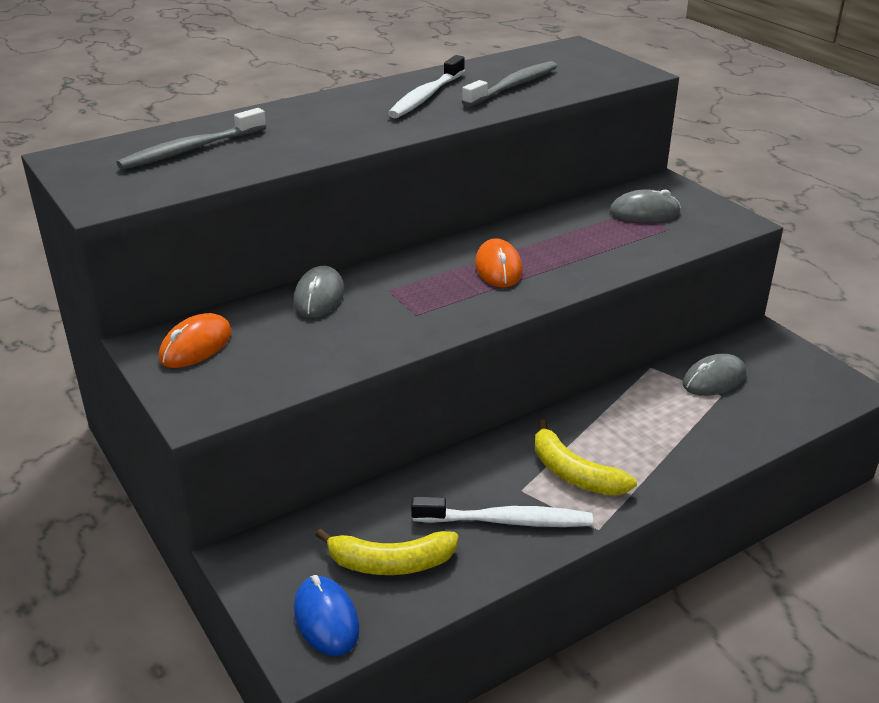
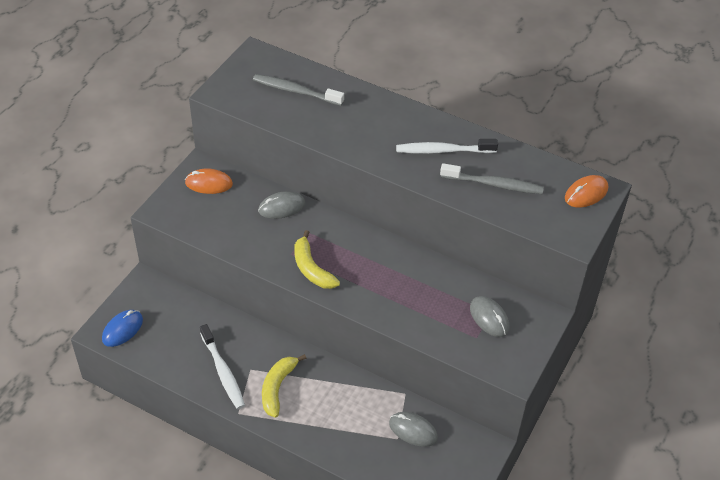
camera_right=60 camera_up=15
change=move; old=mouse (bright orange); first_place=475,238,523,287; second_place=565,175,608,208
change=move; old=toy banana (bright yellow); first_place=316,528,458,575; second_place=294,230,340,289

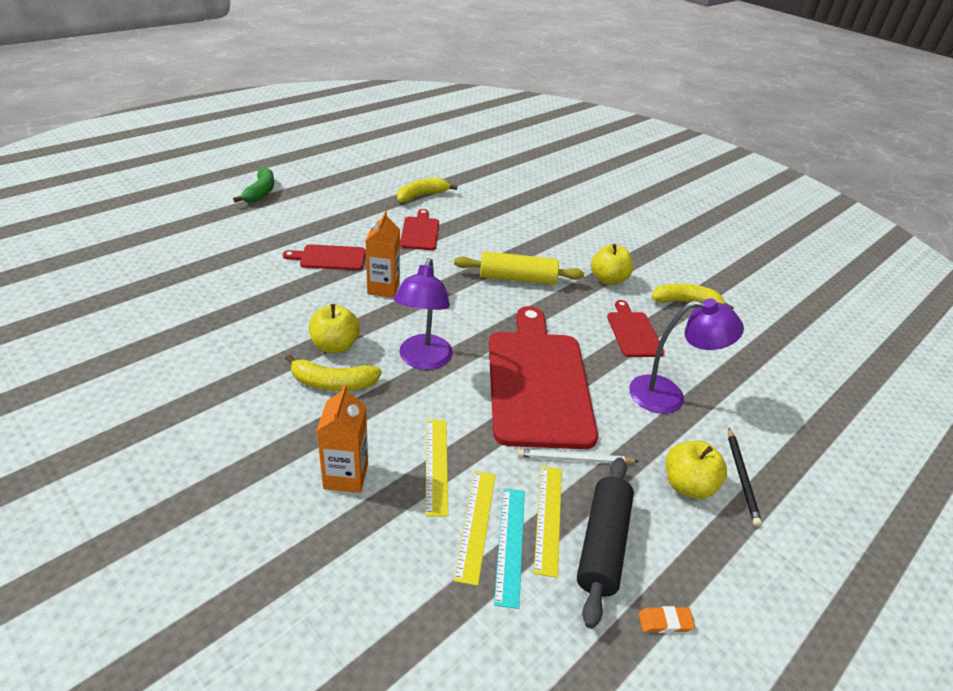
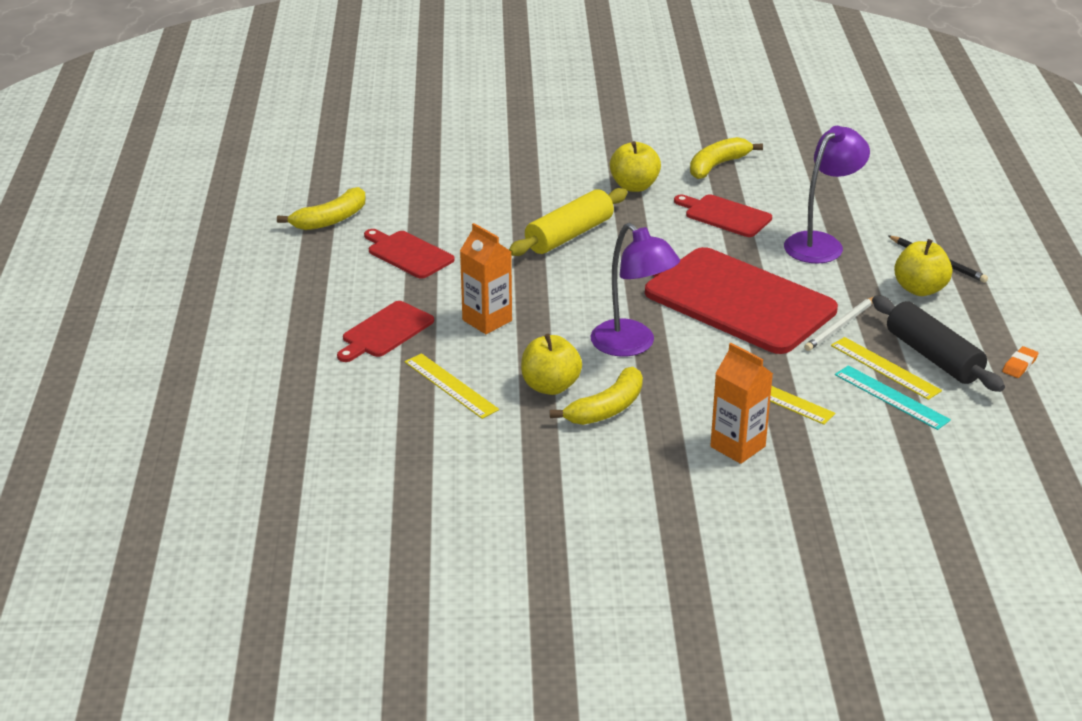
camera_right=-45 camera_up=-5
change=delete; old=toy banana (emerald); first_place=233,167,274,203
change=rotate; old=toy banana (bright yellow); first_place=397,178,458,203; second_place=277,187,366,230; degrees=-135
change=move; old=straightedge (bright yellow); first_place=454,471,495,586; second_place=405,353,499,419

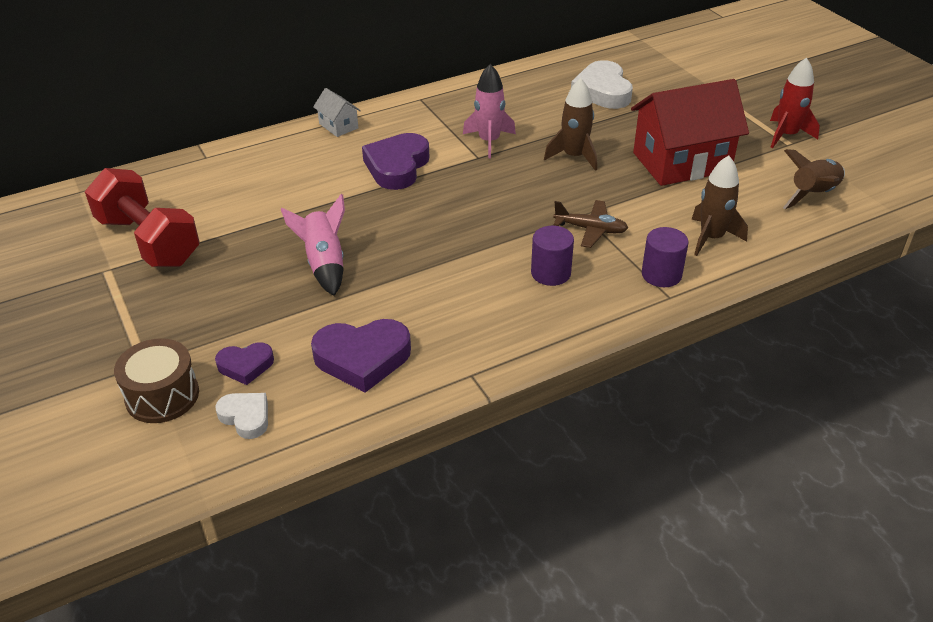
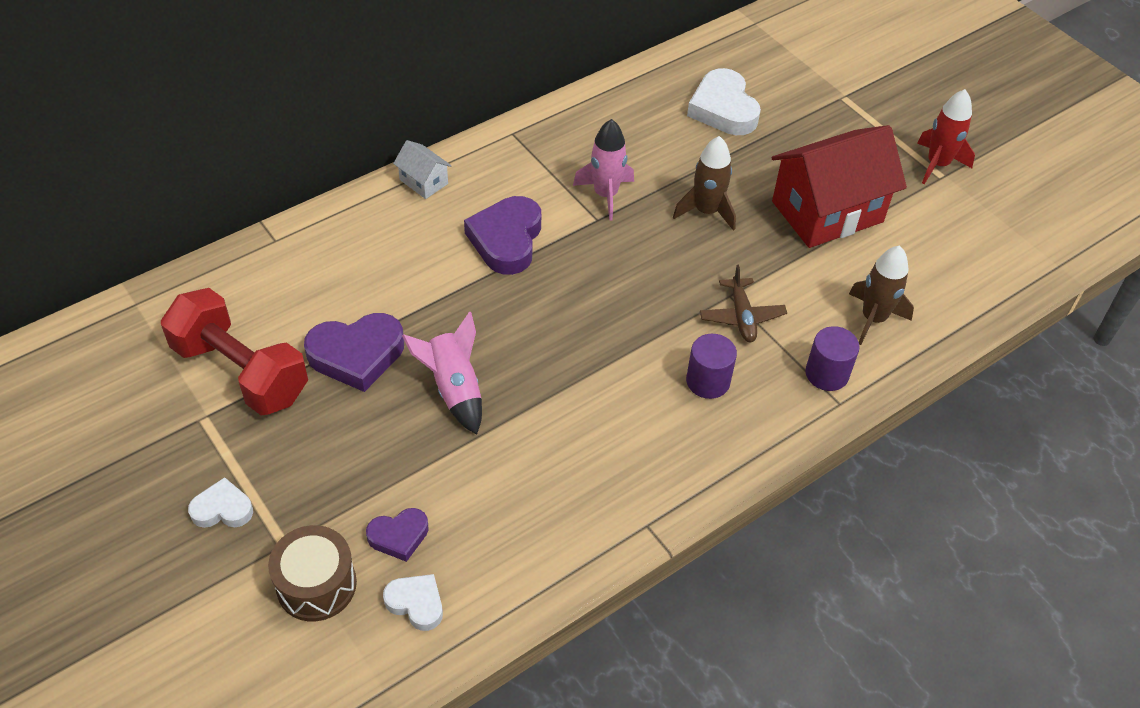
camera_right=-10 camera_up=10
change=delete; old=toy rocket (brown); first_place=783,149,845,209
change=rotate; old=aeroplane (brown); first_place=553,200,628,248; second_place=700,265,787,342; degrees=75
change=move; old=heart shape (royal purple); first_place=311,319,411,393; second_place=304,313,404,392
change=insert; new=heart shape (white); second_place=188,477,253,528

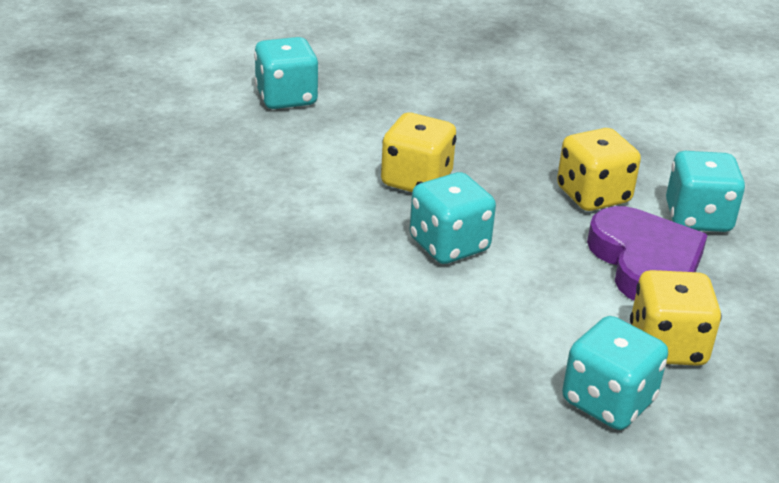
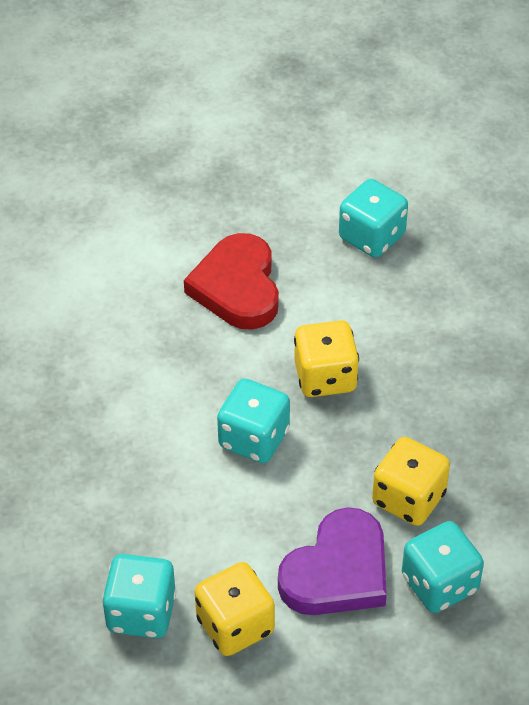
camera_right=60 camera_up=15
change=insert; new=heart shape (red); second_place=184,233,279,330

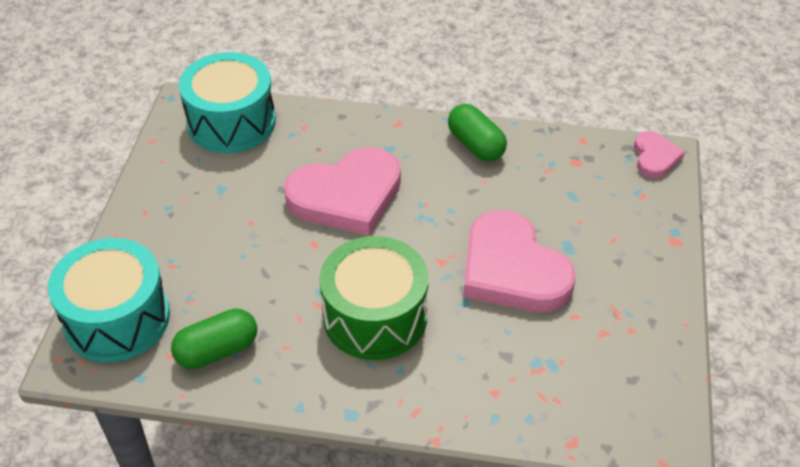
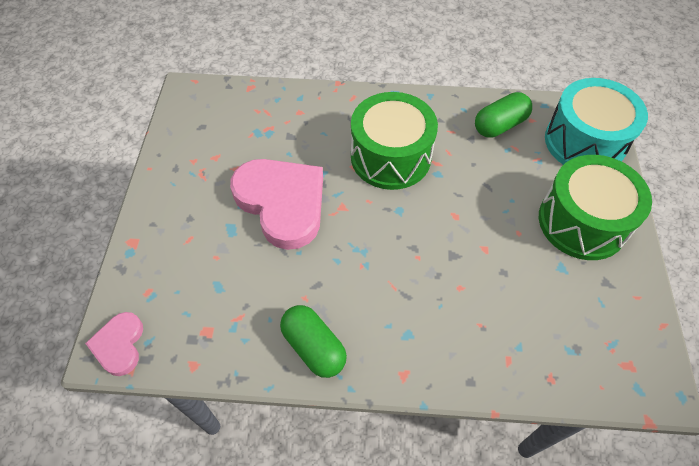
camera_right=175 camera_up=10
change=delete; old=drum (aqua); first_place=179,52,276,153
change=delete; old=heart shape (pink); first_place=284,147,401,236
change=insert; new=drum (emerald); second_place=539,155,652,260

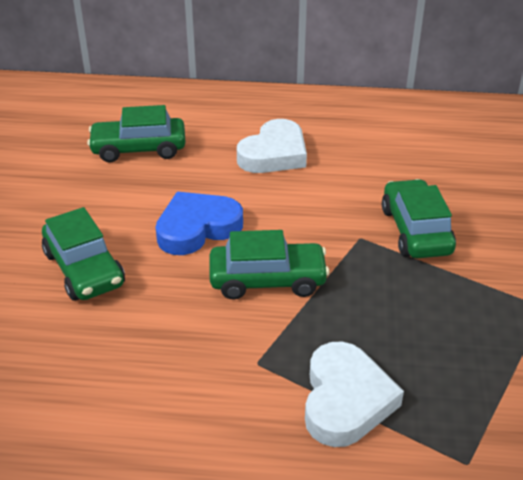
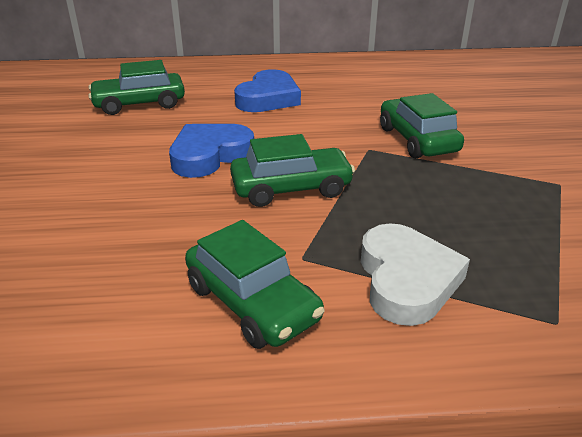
camera_right=-10 camera_up=-5
change=recolor; old=heart shape (white); new=heart shape (cobalt); first_place=237,119,307,173; second_place=234,69,301,112
change=move; old=car (emerald); first_place=42,207,125,301; second_place=185,220,325,349

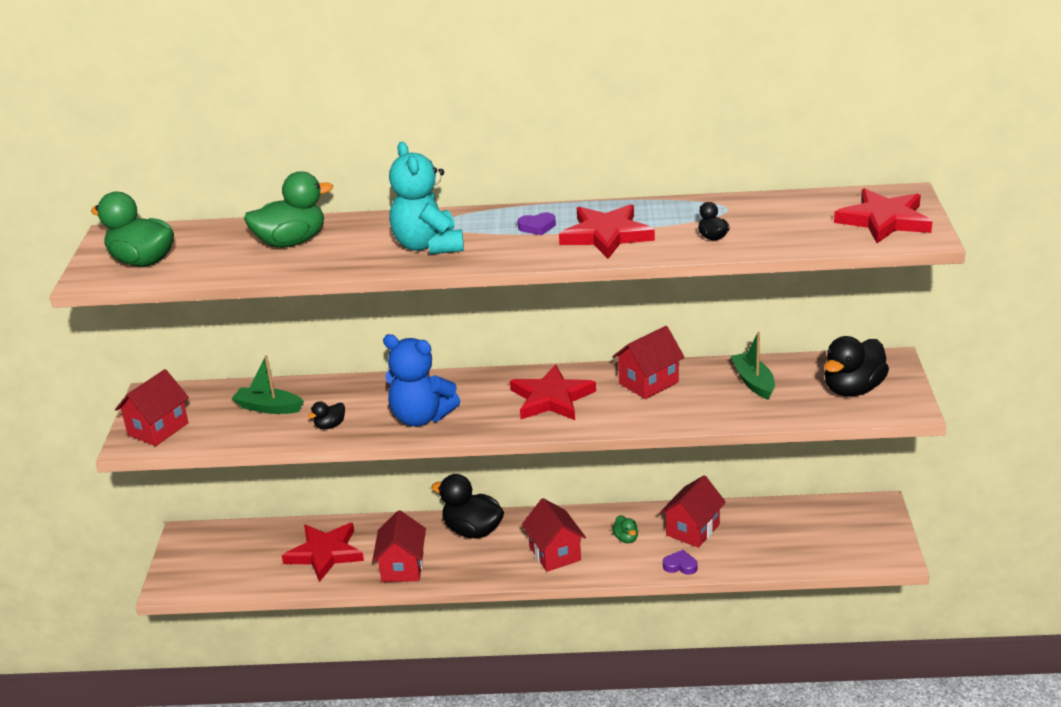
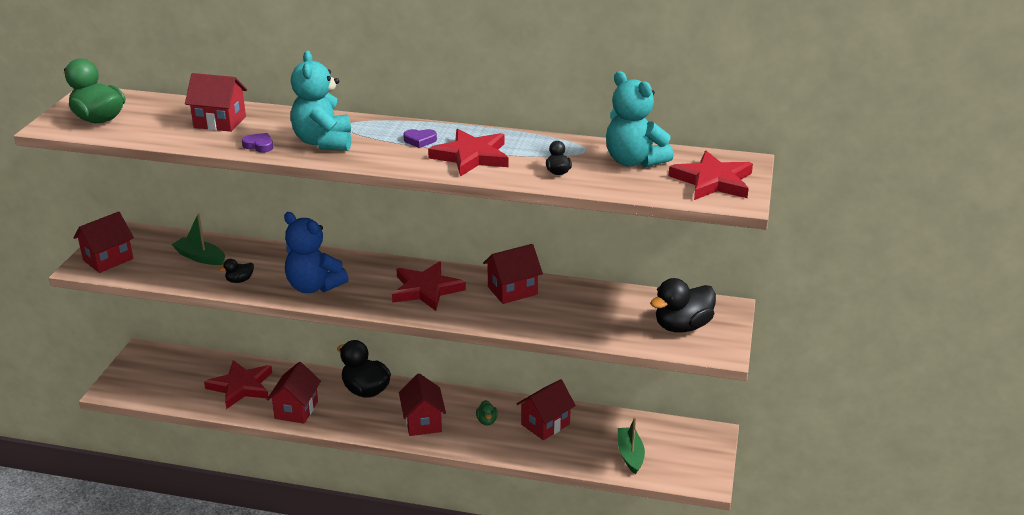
camera_right=10 camera_up=0
change=replace; old=rubber duck (emerald); new=cottage (red); first_place=244,171,333,248; second_place=185,73,247,132
change=move; old=sailboat (emerald); first_place=731,332,775,400; second_place=618,418,645,474
change=move; old=heart shape (royal purple); first_place=663,550,697,575; second_place=242,133,273,153
change=insert; new=teddy bear (aqua); second_place=606,71,674,168

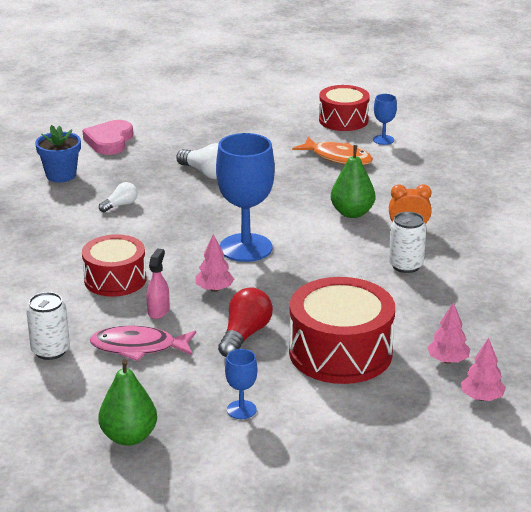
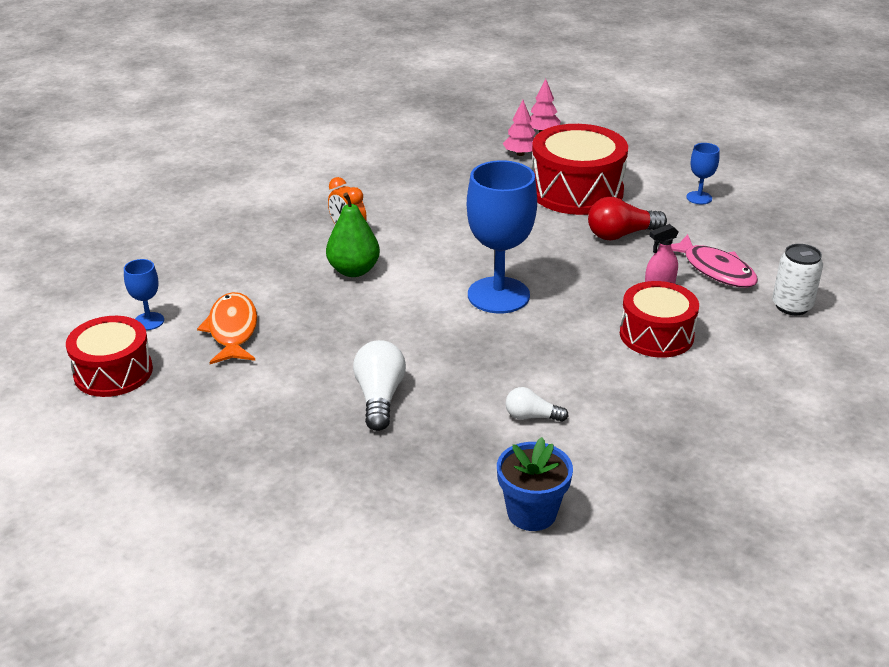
camera_right=-130 camera_up=5
change=delete; old=heart shape (pink); first_place=83,120,133,155
change=delete; old=can (white); first_place=389,212,426,273
change=delete; old=toy tree (pink); first_place=195,234,234,292
change=delete; old=pear (emerald); first_place=98,359,157,446

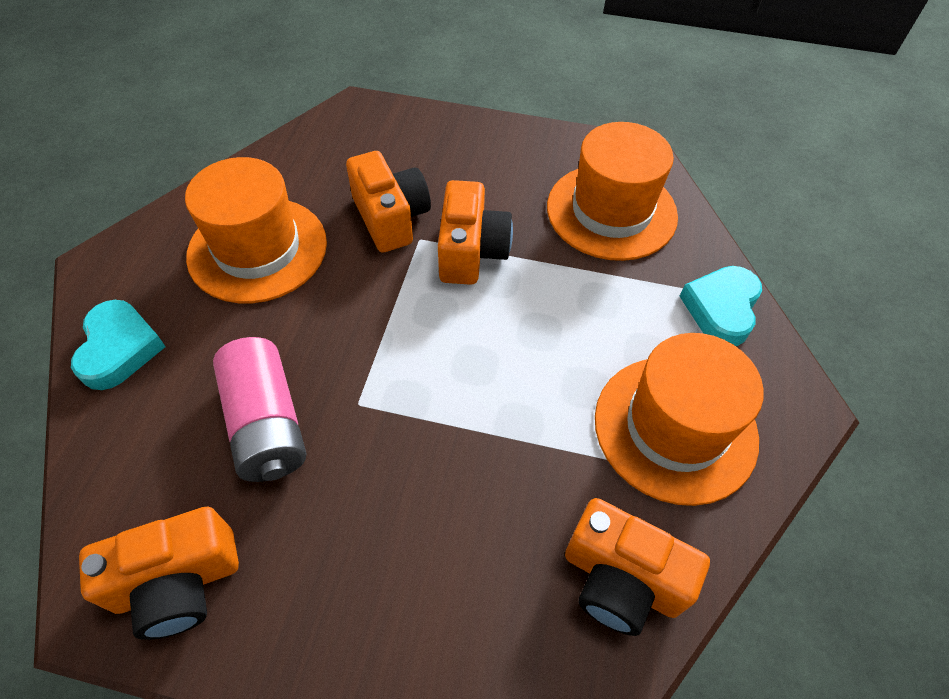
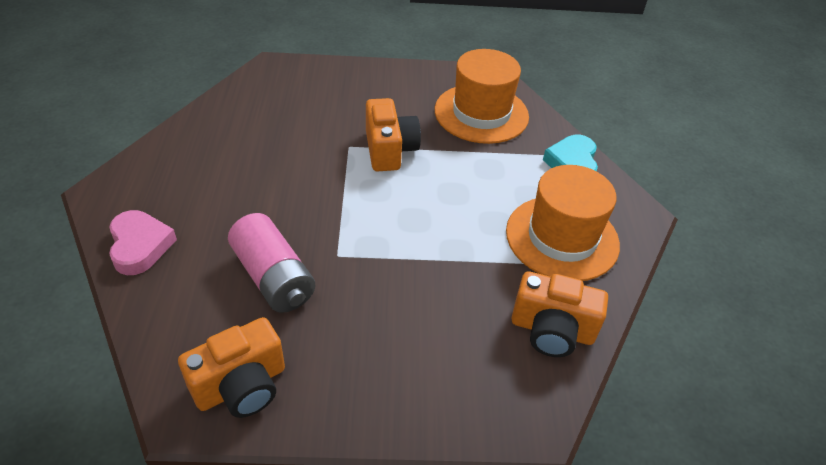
camera_right=-15 camera_up=-10
change=delete; old=camera (bright orange); first_place=346,151,431,253
change=delete; old=hat (bright orange); first_place=185,157,327,303
change=recolor; old=heart shape (aqua); new=heart shape (pink); first_place=71,300,166,390; second_place=109,210,177,275

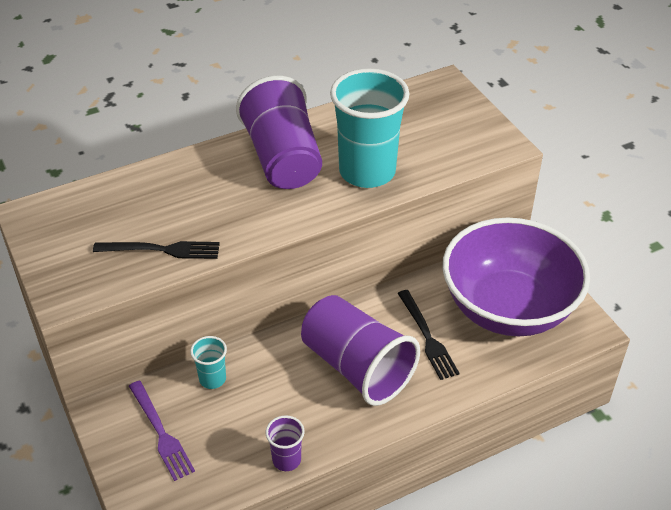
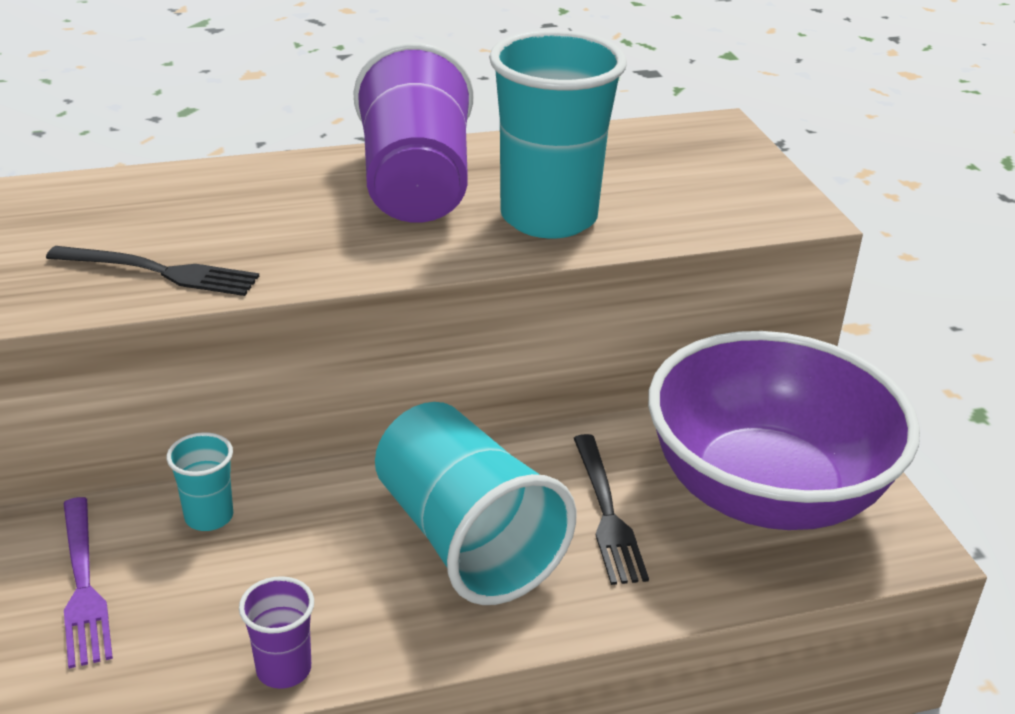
camera_right=10 camera_up=-10
change=recolor; old=tumbler (royal purple); new=tumbler (aqua); first_place=301,295,420,406; second_place=375,402,576,605

